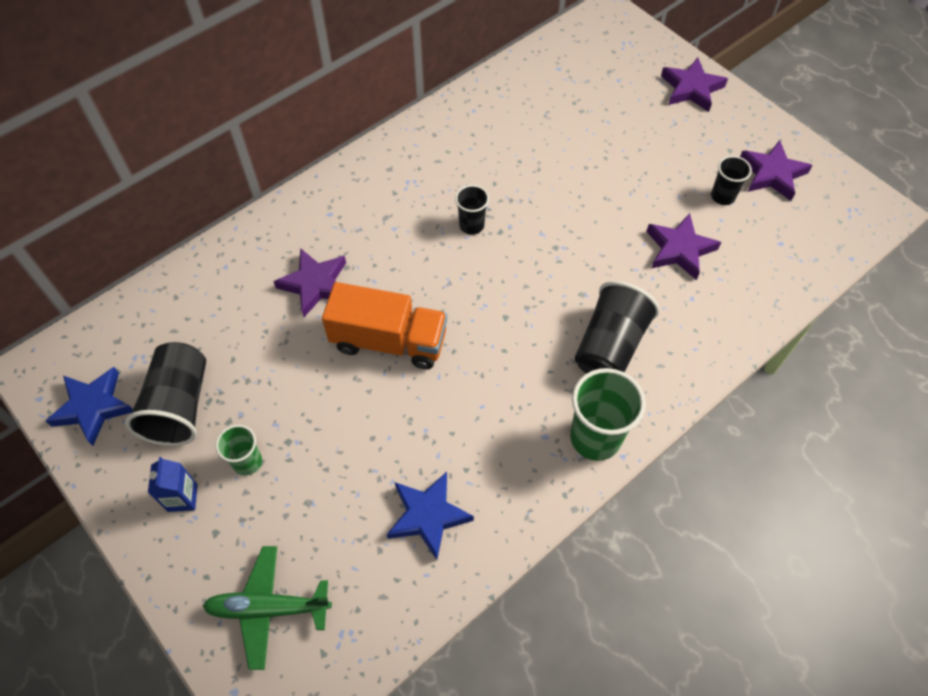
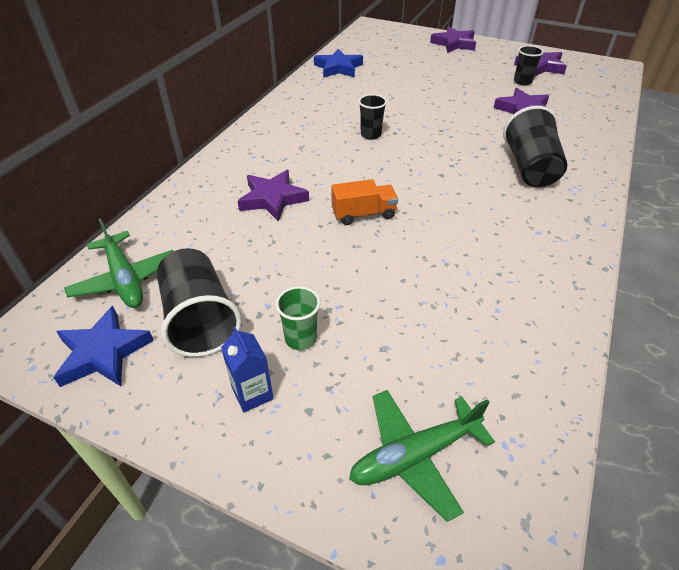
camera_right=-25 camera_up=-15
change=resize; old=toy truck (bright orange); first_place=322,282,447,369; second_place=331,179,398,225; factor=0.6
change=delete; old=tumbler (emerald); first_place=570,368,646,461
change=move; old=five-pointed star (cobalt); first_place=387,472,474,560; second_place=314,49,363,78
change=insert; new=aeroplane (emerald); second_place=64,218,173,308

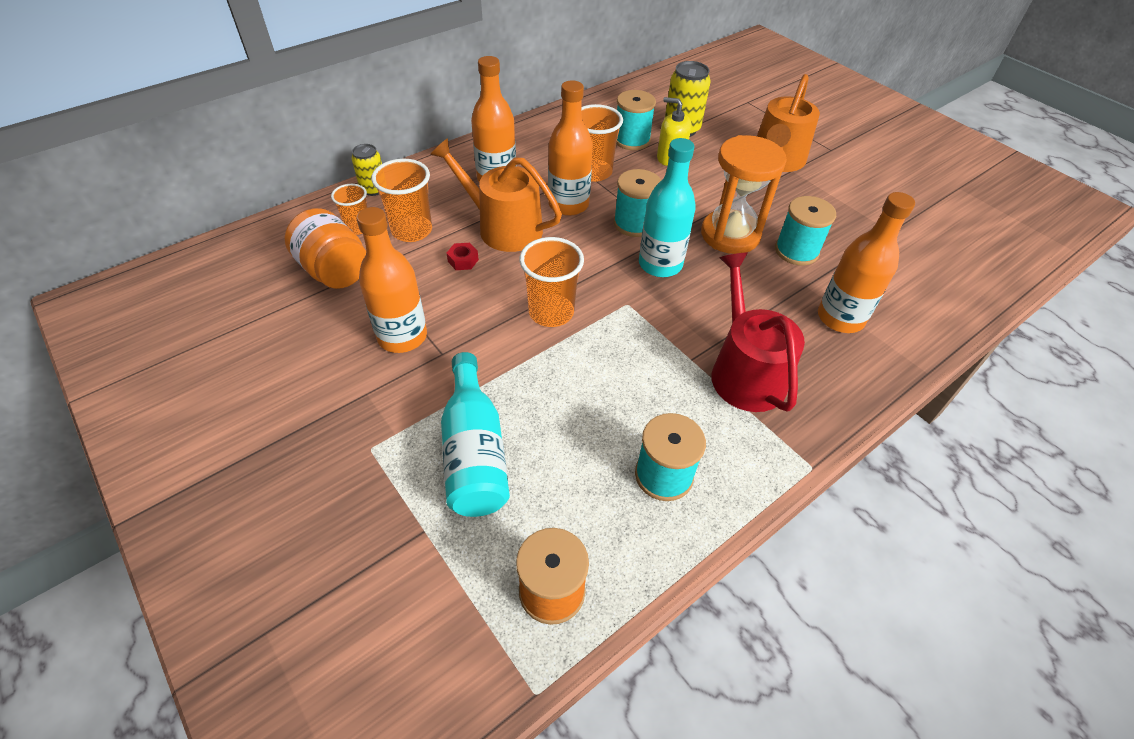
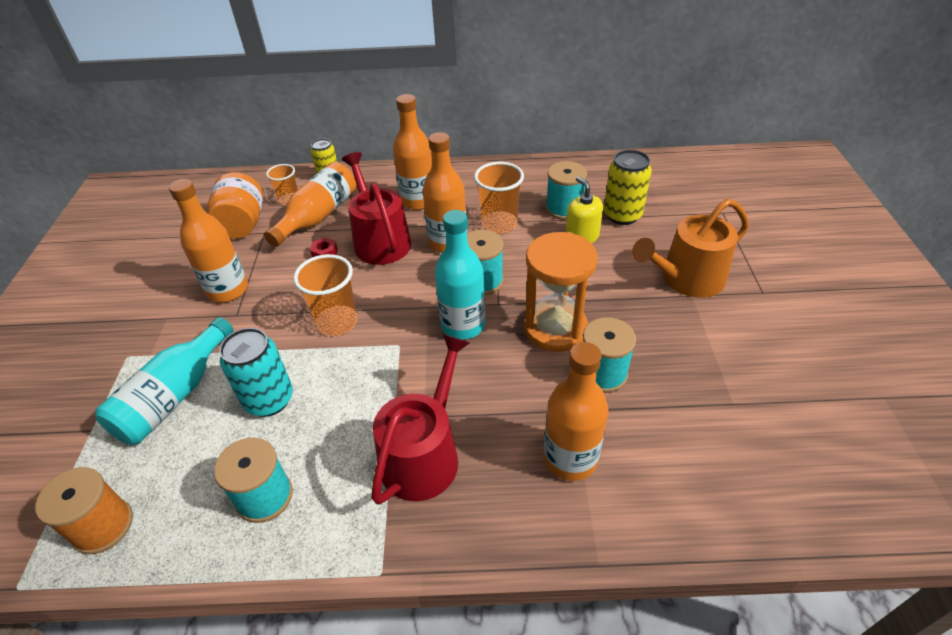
camera_right=40 camera_up=-5
change=recolor; old=watering pot (bright orange); new=watering pot (red); first_place=430,138,562,252; second_place=342,152,411,265
change=replace; old=tumbler (bright orange); new=flask (bright orange); first_place=371,159,432,242; second_place=264,162,356,247
change=insert; new=can (aqua); second_place=219,328,293,417

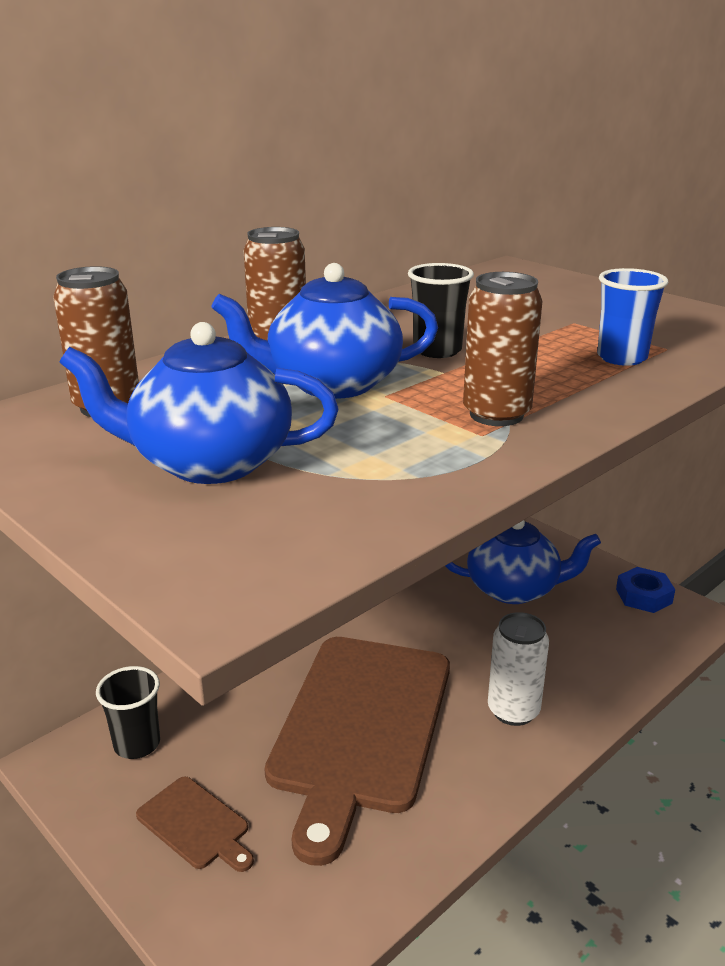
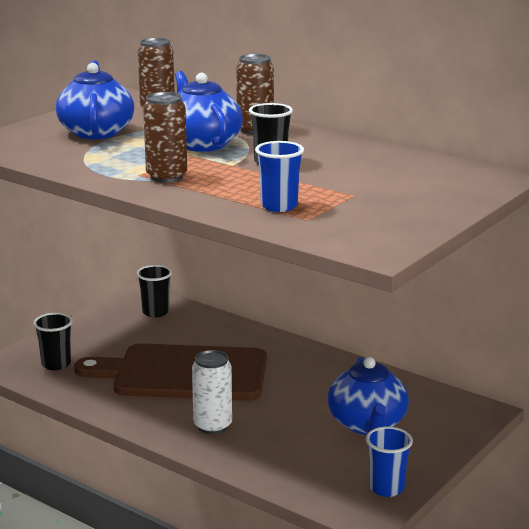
camera_right=80 camera_up=-5
change=replace; old=nut (cobalt); new=tumbler (cobalt); first_place=616,567,675,613; second_place=366,426,413,497
change=delete; old=bread board (brown); first_place=136,777,254,872
change=insert; new=tumbler (black); second_place=33,313,73,370

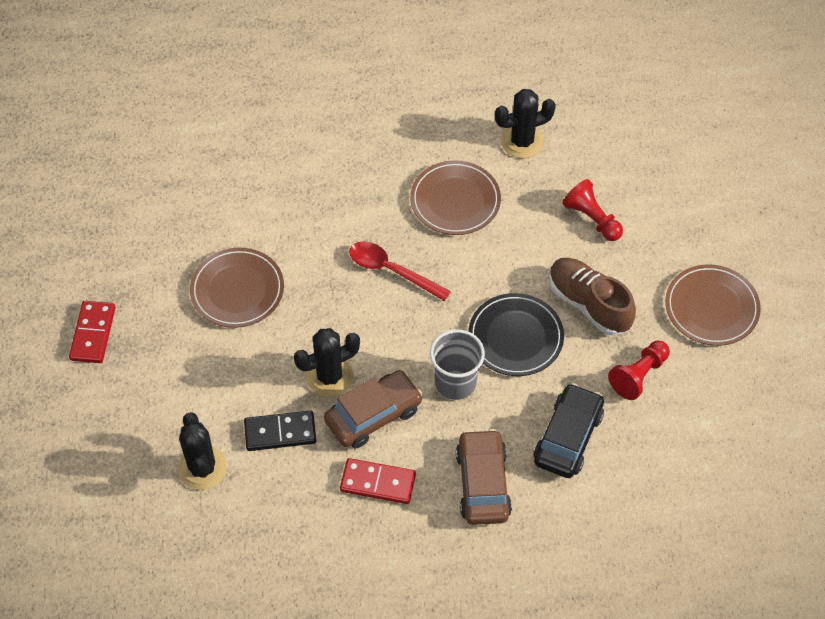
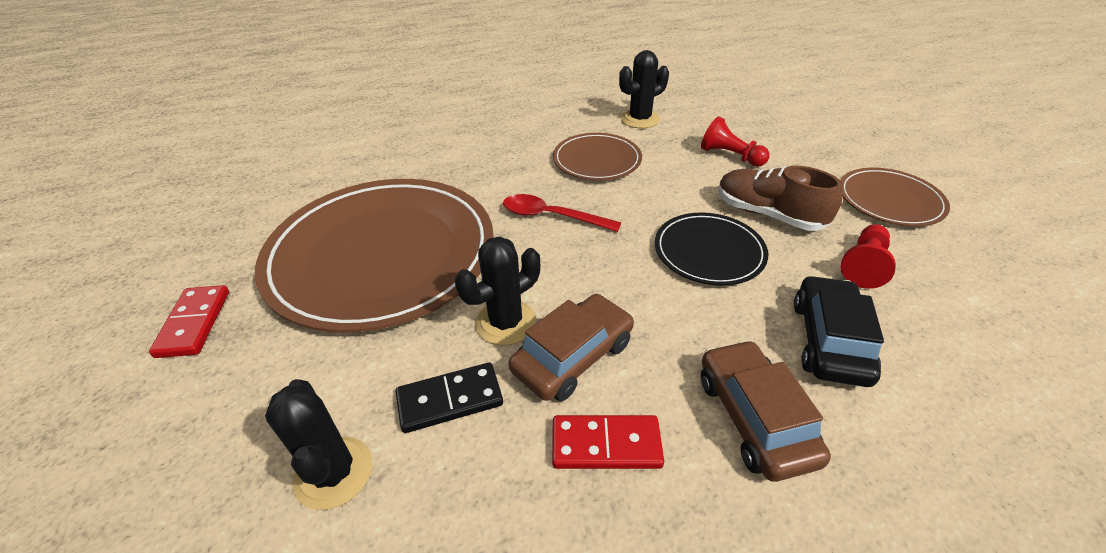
camera_right=-10 camera_up=-15
change=resize; old=dinner plate (brown); first_place=190,248,284,328; second_place=255,179,494,333; factor=2.08
change=delete; old=tumbler (ash-grey); first_place=430,329,485,400

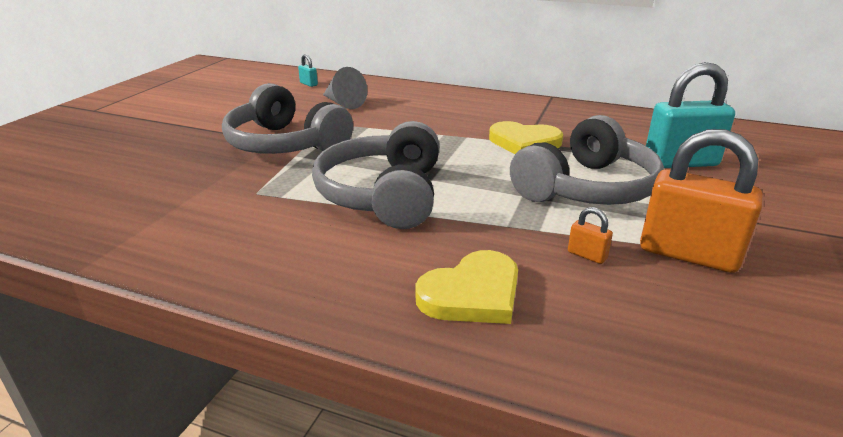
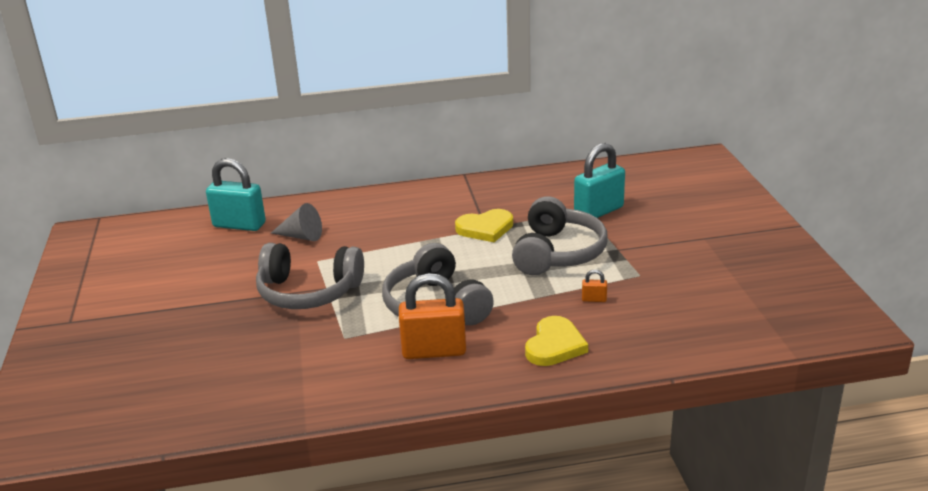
camera_right=-30 camera_up=0
change=resize; old=padlock (aqua); first_place=298,54,318,87; second_place=206,158,266,231; factor=2.43
change=move; old=padlock (bright orange); first_place=640,129,763,273; second_place=399,273,466,359

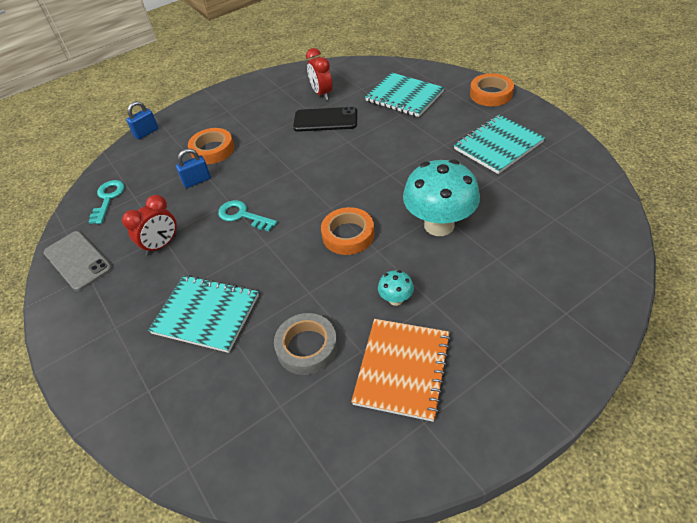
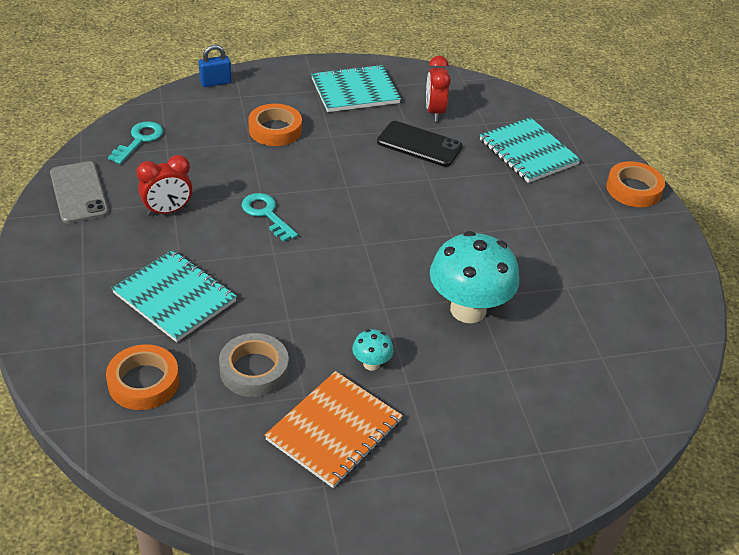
camera_right=15 camera_up=-5
change=move; old=notebook (aqua); first_place=454,115,545,174; second_place=311,64,401,112
change=delete; old=padlock (cobalt); first_place=176,149,211,188
change=move; old=roll of tape (bright orange); first_place=321,207,374,255; second_place=106,344,179,410

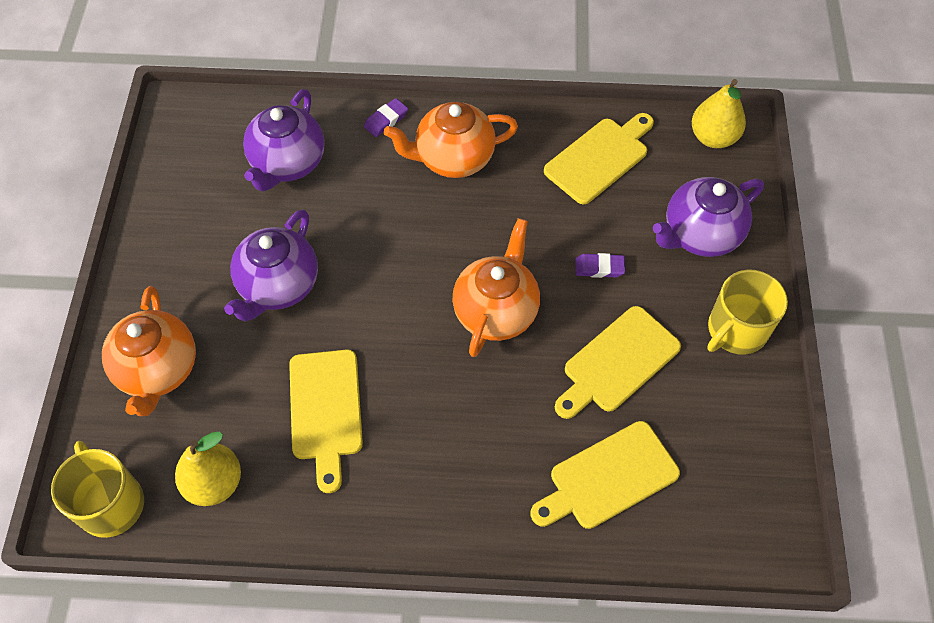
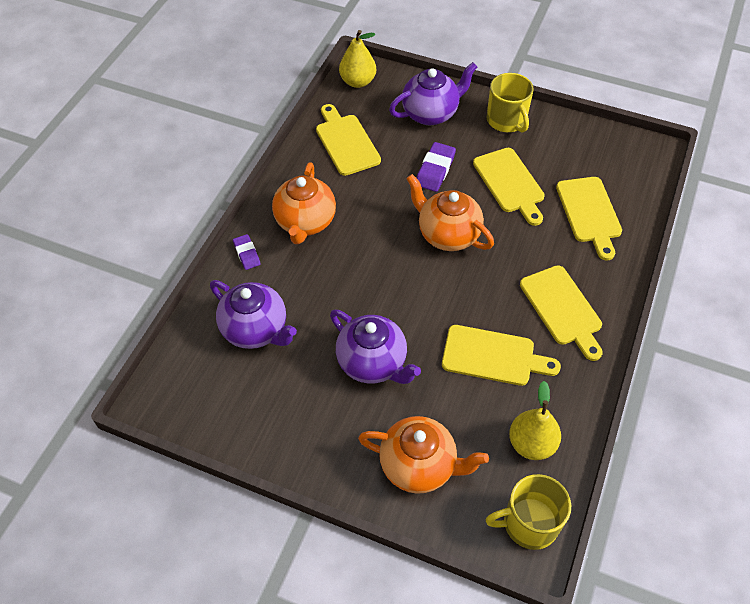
camera_right=-70 camera_up=-5
change=rotate; old=tea pot (royal purple); first_place=653,177,764,257; second_place=389,62,477,125; degrees=-105
change=resize; old=pencil eraser (royal purple); first_place=575,253,625,278; second_place=416,142,456,192; factor=1.57
change=insert; new=bread board (bright yellow); second_place=520,265,603,361

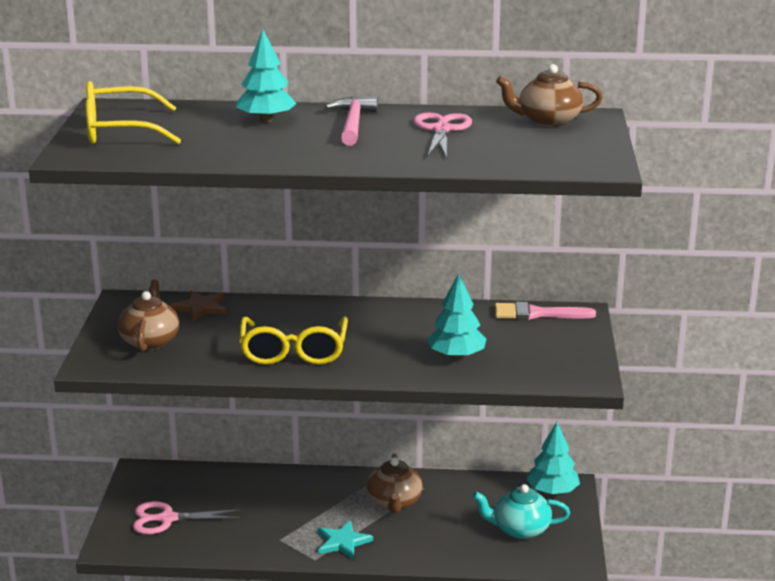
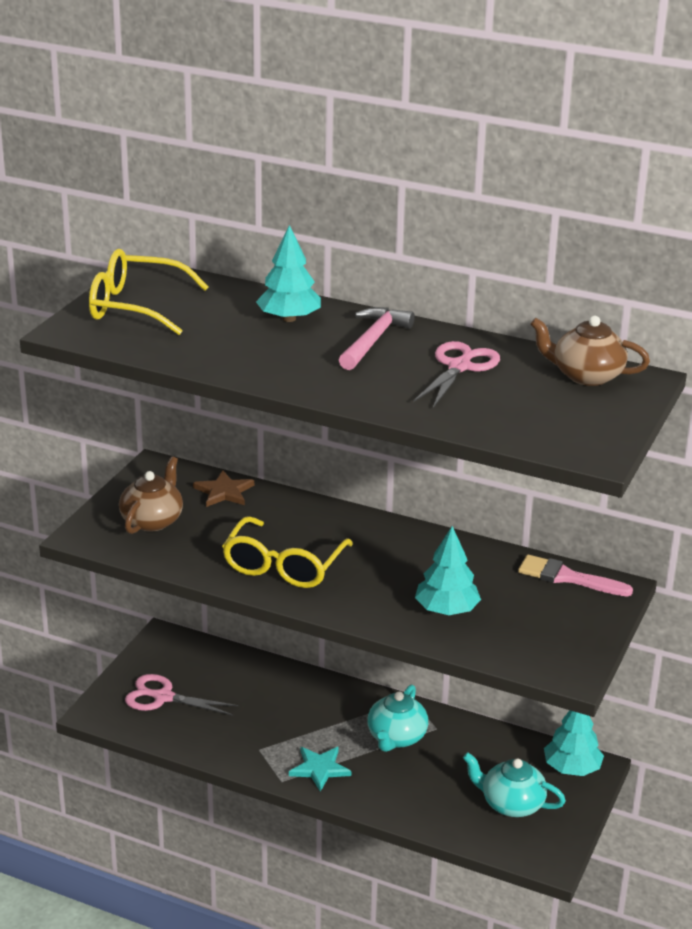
camera_right=20 camera_up=5
change=recolor; old=tea pot (brown); new=tea pot (aqua); first_place=366,454,423,513; second_place=367,685,428,752

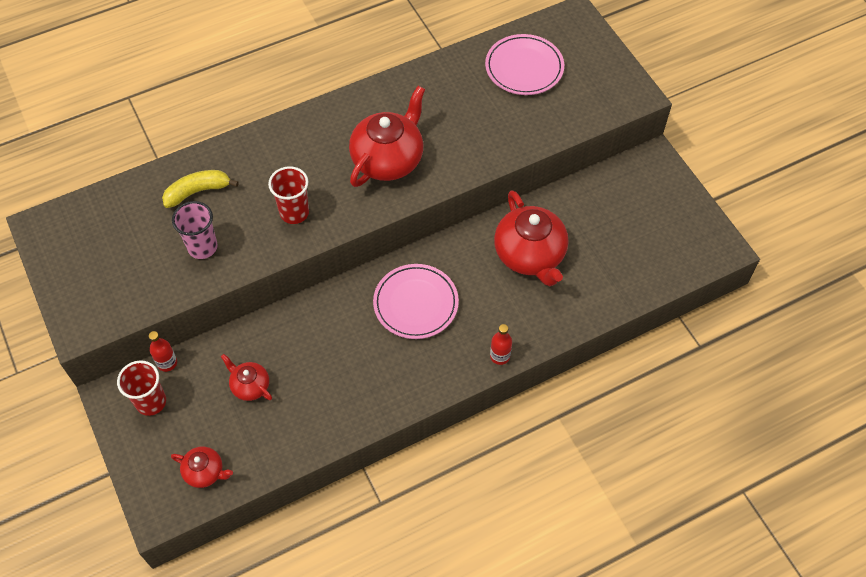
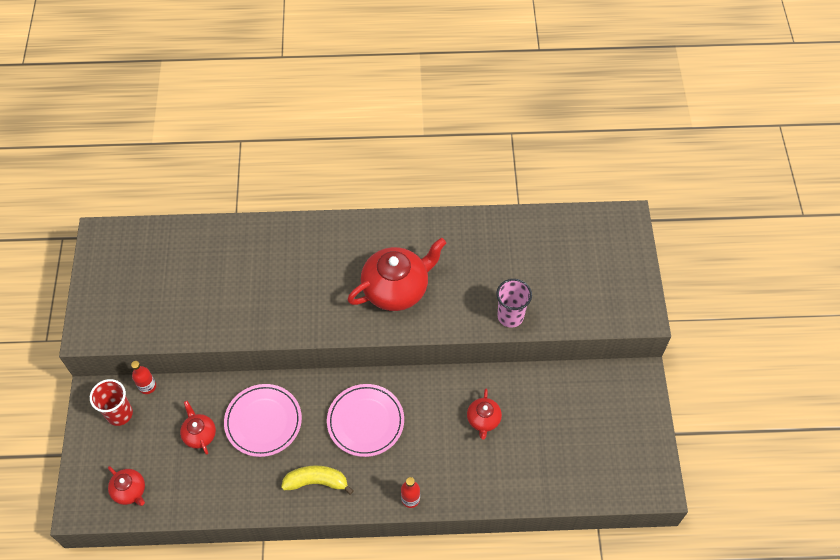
camera_right=25 camera_up=0
change=move; old=dinner plate (pink); first_place=485,34,564,95; second_place=224,384,302,457
change=delete; old=tumbler (red); first_place=268,166,309,224
change=move; old=toy banana (bright yellow); first_place=162,170,239,208; second_place=281,465,354,495
change=resize; old=tea pot (red); first_place=494,190,568,286; second_place=467,389,502,439; factor=0.51
change=move; old=tumbler (pink); first_place=172,201,218,259; second_place=496,279,532,328

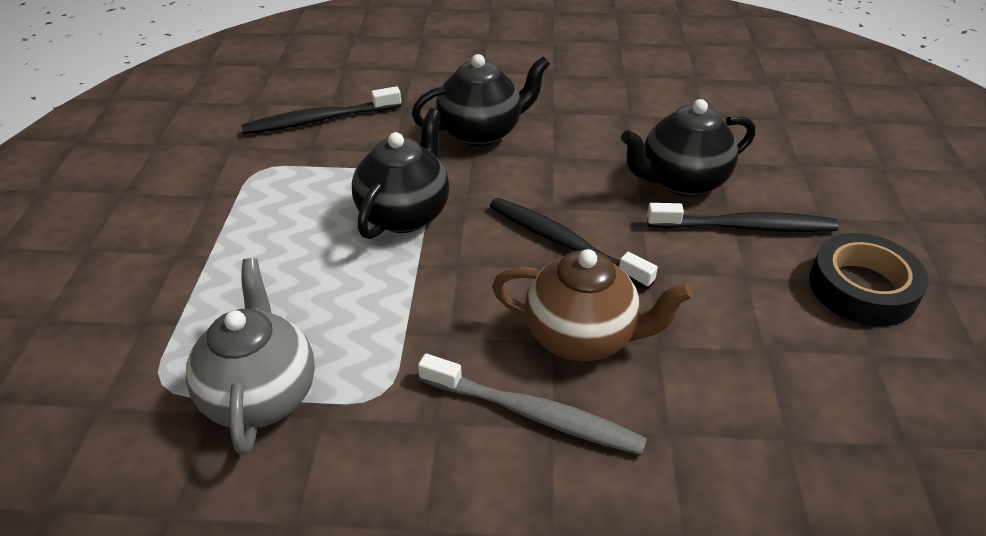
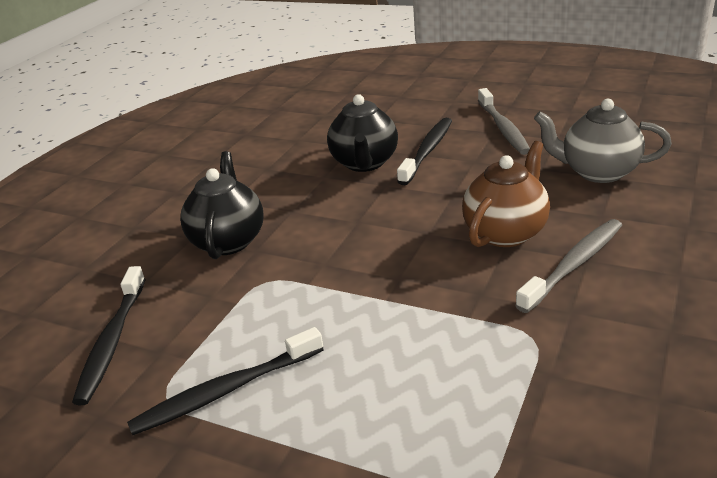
camera_right=-65 camera_up=-10
change=delete; old=tea pot (black); first_place=352,108,449,239
change=move; old=toothbrush (black); first_place=489,198,658,290; second_place=127,327,324,435
change=replace; old=roll of tape (black); new=toothbrush (ash-grey); first_place=809,233,928,326; second_place=478,88,530,155
change=move; old=tea pot (ash-grey); first_place=186,258,315,456; second_place=534,99,672,183

